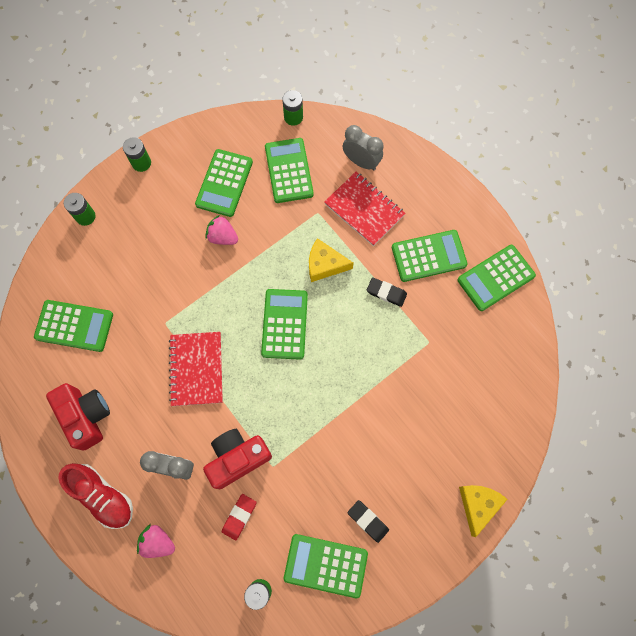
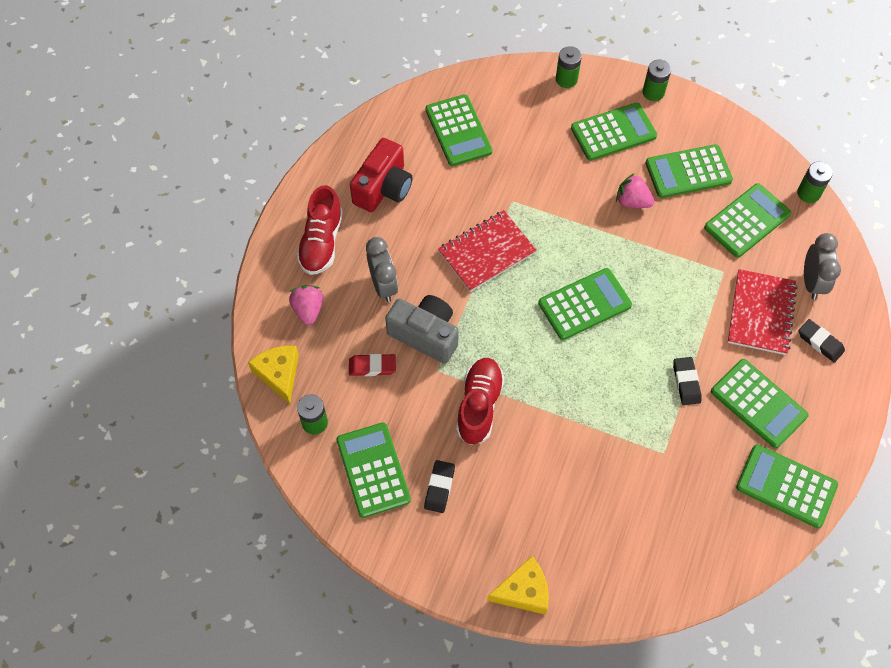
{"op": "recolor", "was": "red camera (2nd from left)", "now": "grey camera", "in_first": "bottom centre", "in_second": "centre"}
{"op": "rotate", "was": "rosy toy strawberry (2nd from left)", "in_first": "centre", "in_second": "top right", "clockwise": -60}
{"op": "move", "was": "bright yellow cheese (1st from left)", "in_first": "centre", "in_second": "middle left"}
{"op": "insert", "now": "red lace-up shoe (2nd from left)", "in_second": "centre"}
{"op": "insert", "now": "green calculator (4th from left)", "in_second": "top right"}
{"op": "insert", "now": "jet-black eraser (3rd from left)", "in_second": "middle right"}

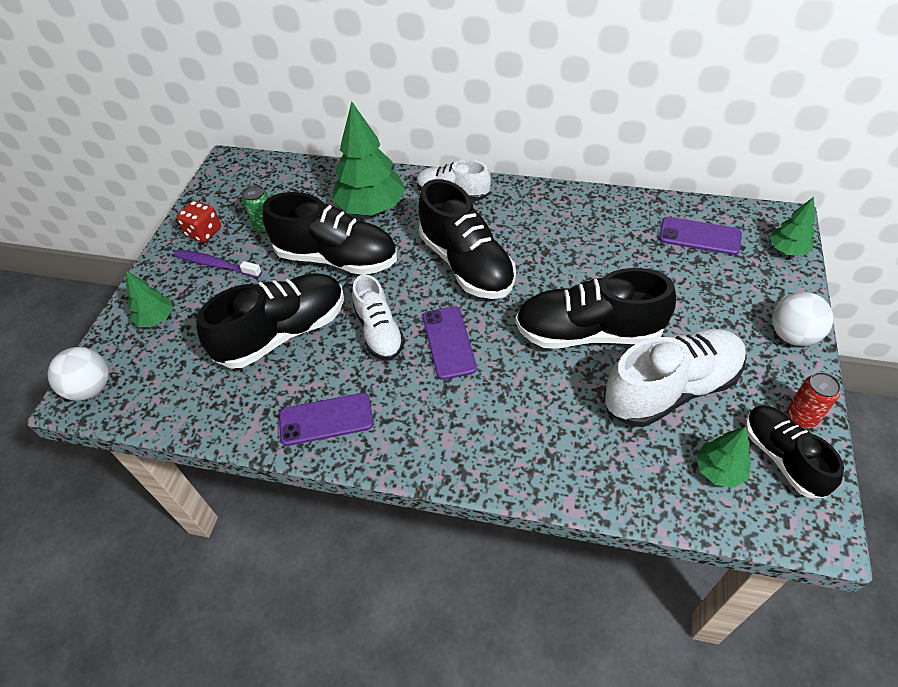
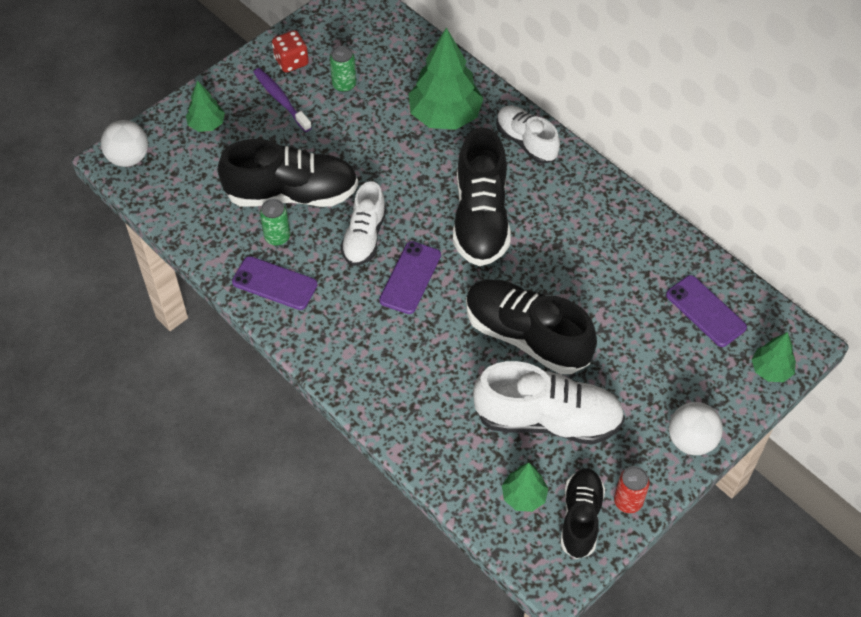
{"op": "delete", "was": "jet-black lace-up shoe (2nd from left)", "in_first": "centre"}
{"op": "insert", "now": "green can (1st from left)", "in_second": "middle left"}

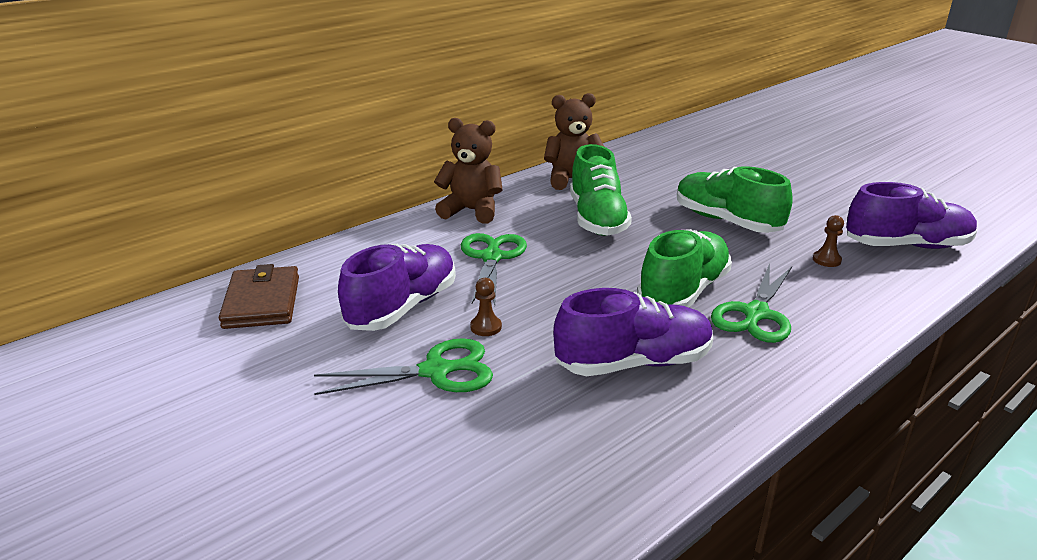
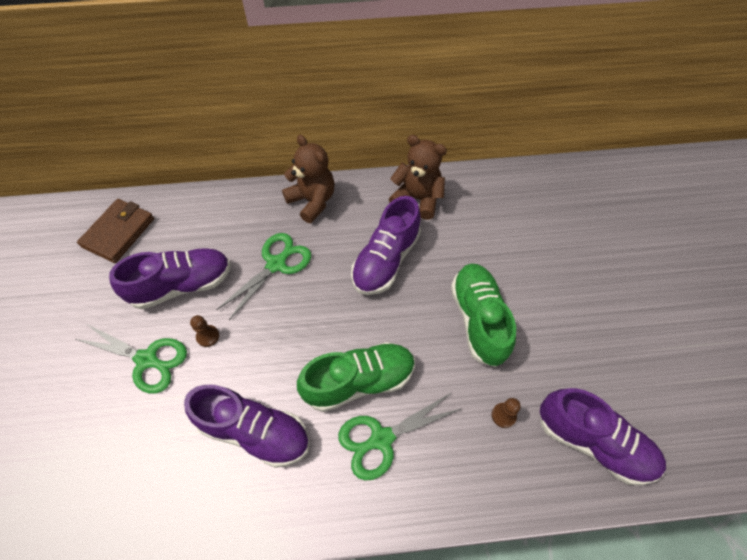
{"op": "recolor", "was": "green lace-up shoe (1st from left)", "now": "violet lace-up shoe (3rd from left)", "in_first": "centre", "in_second": "centre"}

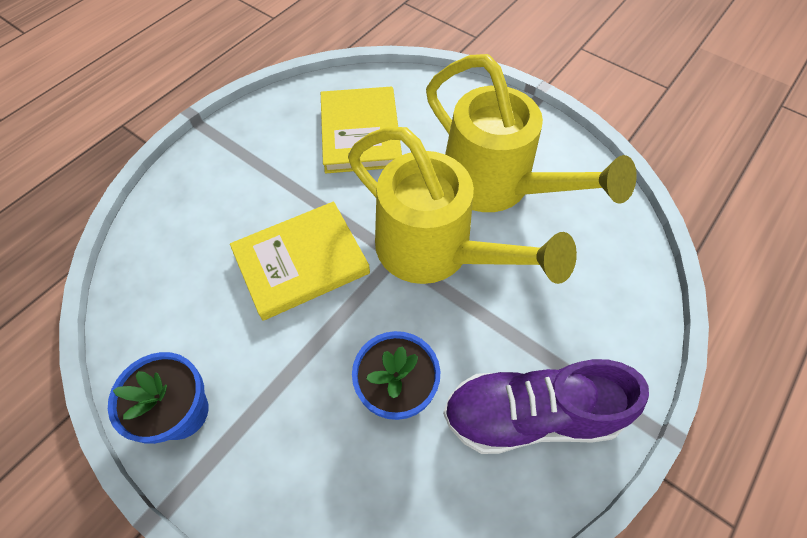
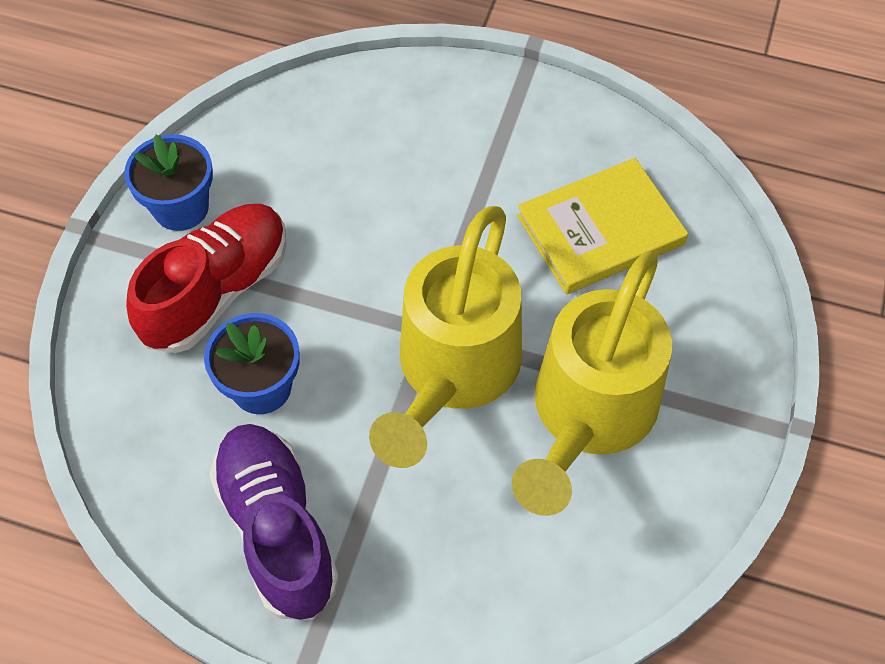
{"op": "delete", "was": "bright yellow book (1st from left)", "in_first": "centre"}
{"op": "insert", "now": "red lace-up shoe", "in_second": "middle left"}

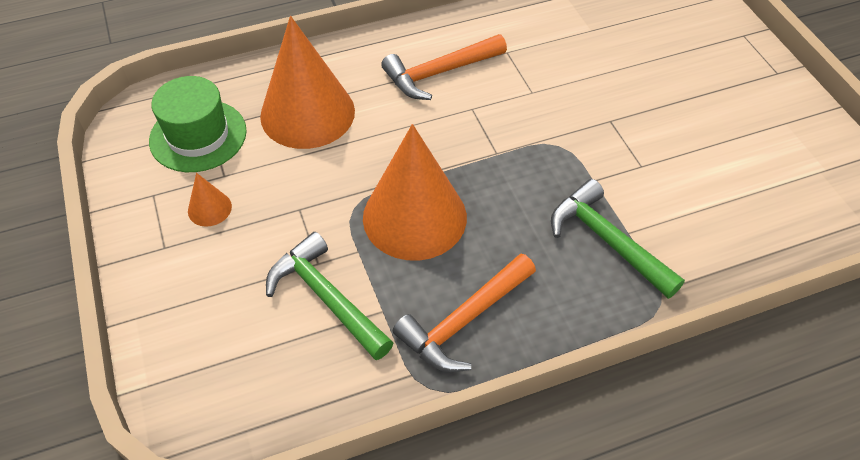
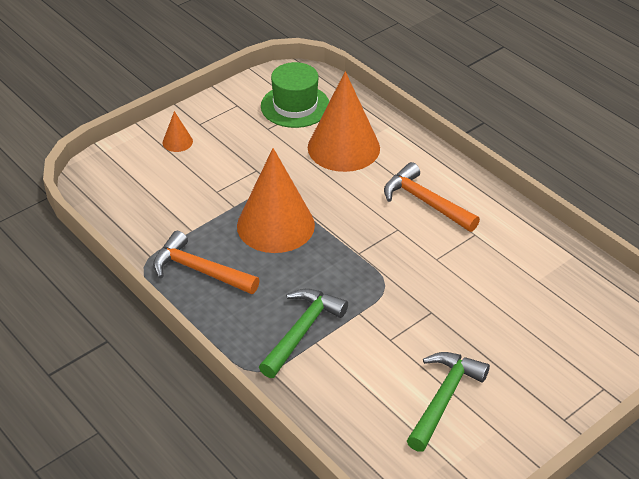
{"op": "move", "was": "orange-coloured solid cone (1st from left)", "in_first": "middle left", "in_second": "top left"}
{"op": "move", "was": "green claw hammer (1st from left in the first image)", "now": "green claw hammer (2nd from left)", "in_first": "centre", "in_second": "bottom right"}

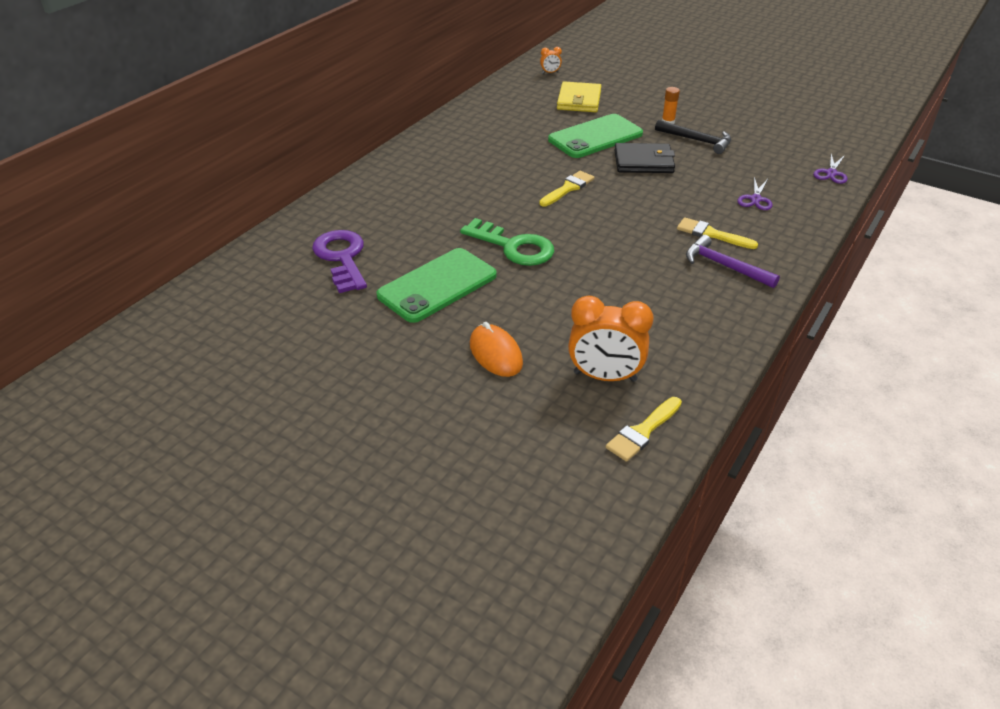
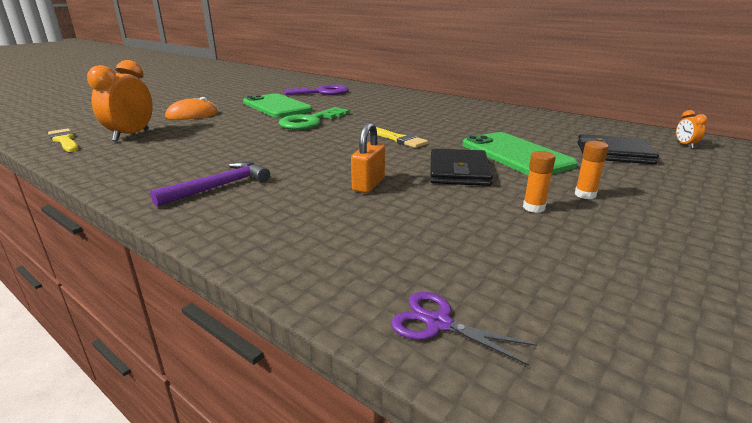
{"op": "recolor", "was": "bright yellow billfold", "now": "jet-black billfold (2nd from left)", "in_first": "top centre", "in_second": "middle right"}
{"op": "replace", "was": "jet-black claw hammer", "now": "orange-coloured stick of glue (1st from left)", "in_first": "top right", "in_second": "middle right"}
{"op": "delete", "was": "bright yellow paint brush (3rd from left)", "in_first": "top right"}
{"op": "delete", "was": "violet pair of scissors (1st from left)", "in_first": "top right"}
{"op": "insert", "now": "orange-coloured small lock", "in_second": "centre"}

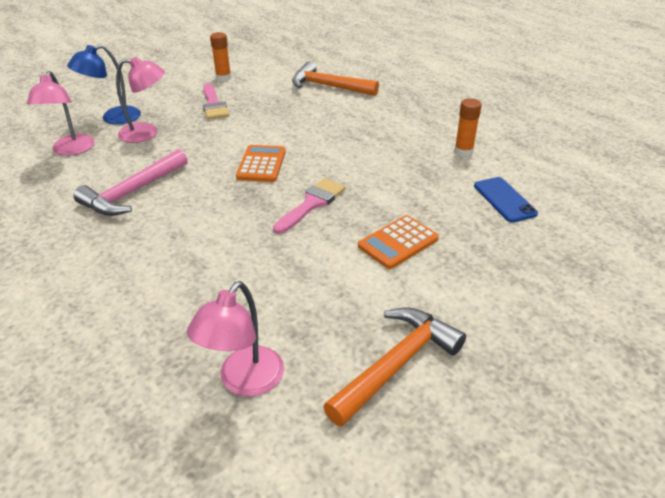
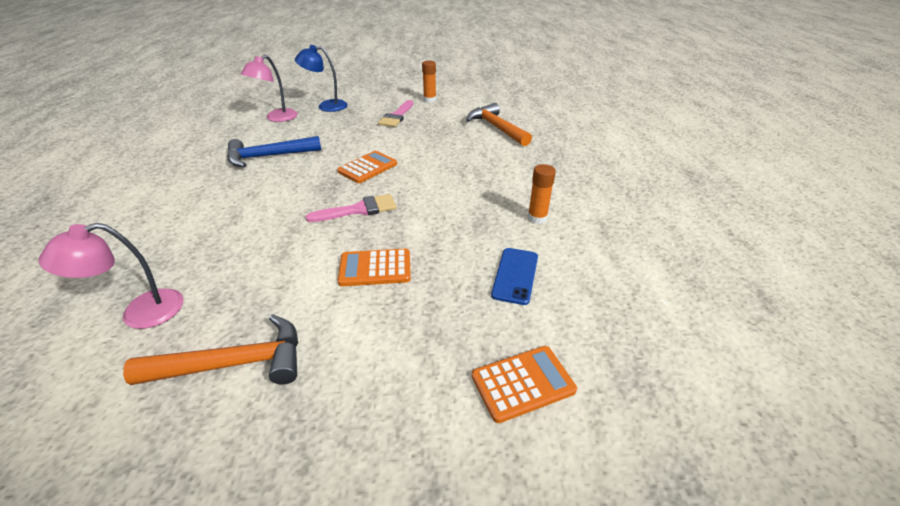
{"op": "recolor", "was": "rosy claw hammer", "now": "cobalt claw hammer", "in_first": "middle left", "in_second": "top left"}
{"op": "delete", "was": "rosy lamp (2nd from left)", "in_first": "top left"}
{"op": "insert", "now": "orange-coloured calculator (3rd from left)", "in_second": "bottom centre"}

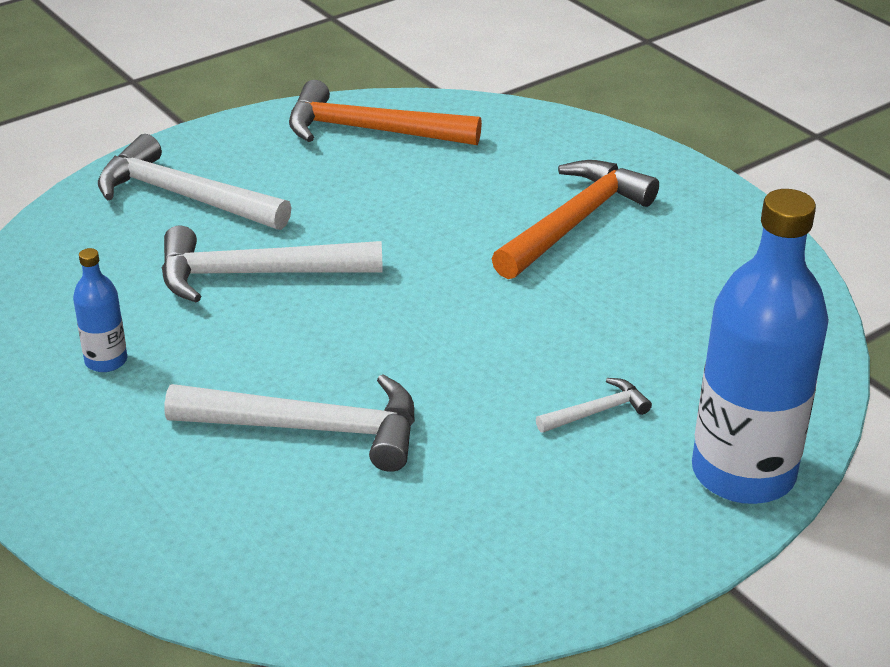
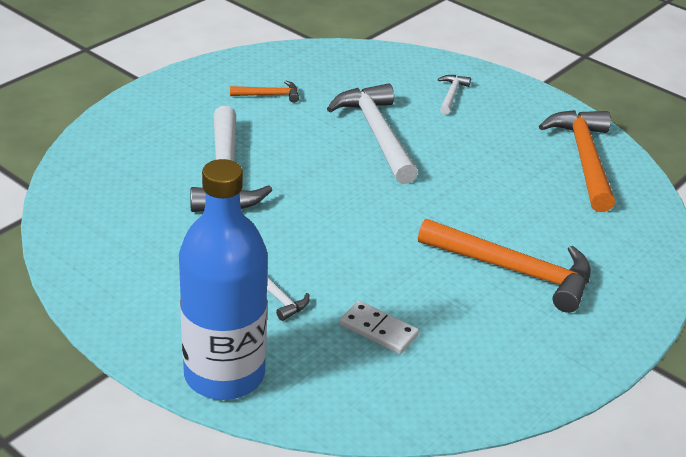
{"op": "replace", "was": "cobalt flask (1st from left)", "now": "orange-coloured claw hammer (1st from left)", "in_first": "middle left", "in_second": "top centre"}
{"op": "resize", "was": "white claw hammer (1st from left in the first image)", "in_first": "top left", "in_second": "top centre", "ratio": 0.47}
{"op": "insert", "now": "white domino tile", "in_second": "bottom centre"}

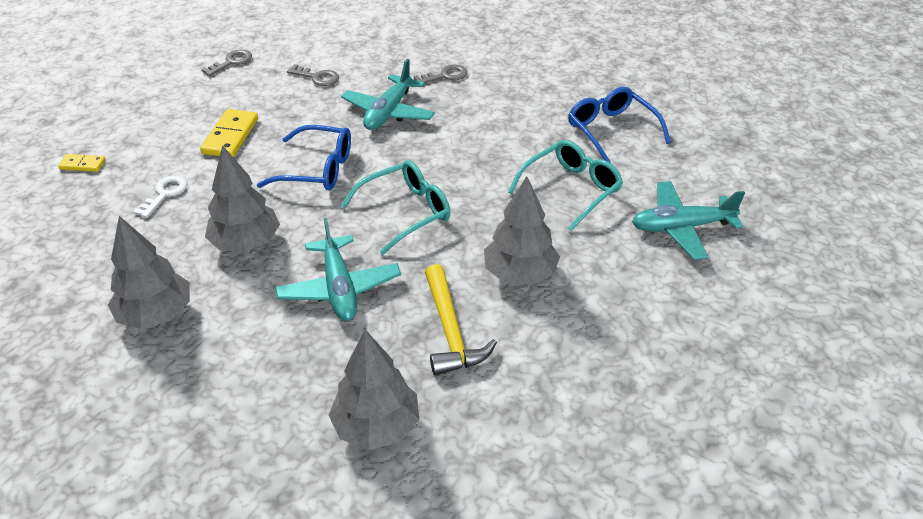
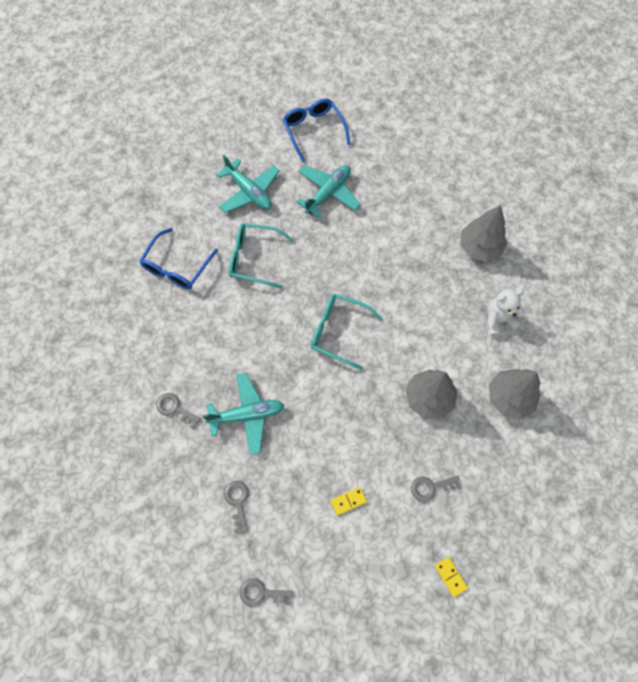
{"op": "recolor", "was": "white door key", "now": "grey door key (4th from left)", "in_first": "middle left", "in_second": "bottom right"}
{"op": "resize", "was": "bright yellow domino tile (2nd from left in the first image)", "in_first": "top left", "in_second": "bottom centre", "ratio": 0.57}
{"op": "move", "was": "cobalt eyeglasses (1st from left in the first image)", "now": "cobalt eyeglasses (2nd from left)", "in_first": "top left", "in_second": "top centre"}
{"op": "move", "was": "turquoise plane (1st from left in the first image)", "now": "turquoise plane (3rd from left)", "in_first": "centre", "in_second": "top centre"}
{"op": "delete", "was": "bright yellow claw hammer", "in_first": "centre"}
{"op": "delete", "was": "grey tree (4th from left)", "in_first": "centre"}
{"op": "insert", "now": "white teddy", "in_second": "middle right"}

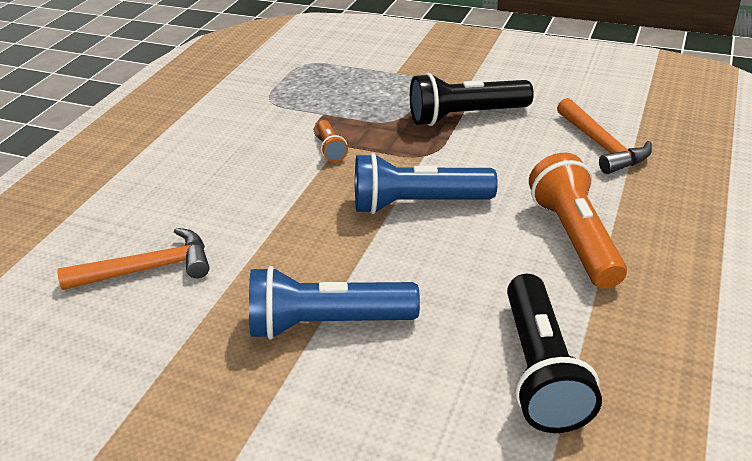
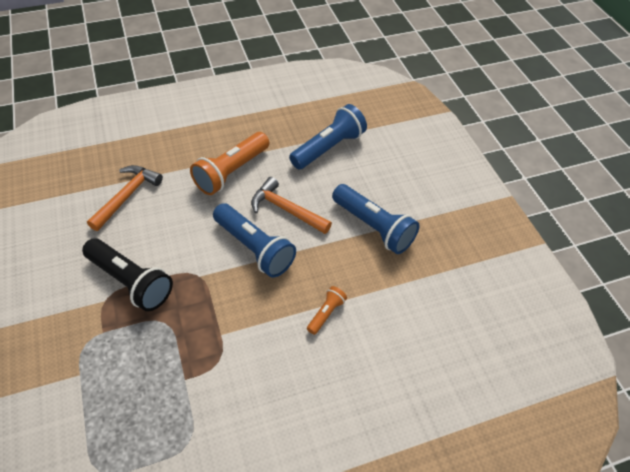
{"op": "move", "was": "orange-coloured claw hammer (1st from left in the first image)", "now": "orange-coloured claw hammer (2nd from left)", "in_first": "middle left", "in_second": "centre"}
{"op": "move", "was": "orange-coloured pocket torch (1st from left in the first image)", "now": "orange-coloured pocket torch (2nd from left)", "in_first": "top centre", "in_second": "centre"}
{"op": "recolor", "was": "jet-black pocket torch (2nd from left)", "now": "cobalt pocket torch (2nd from left)", "in_first": "bottom right", "in_second": "top centre"}

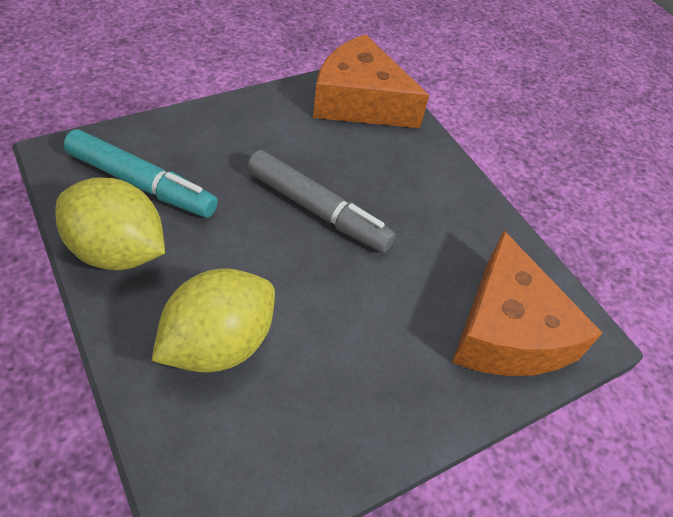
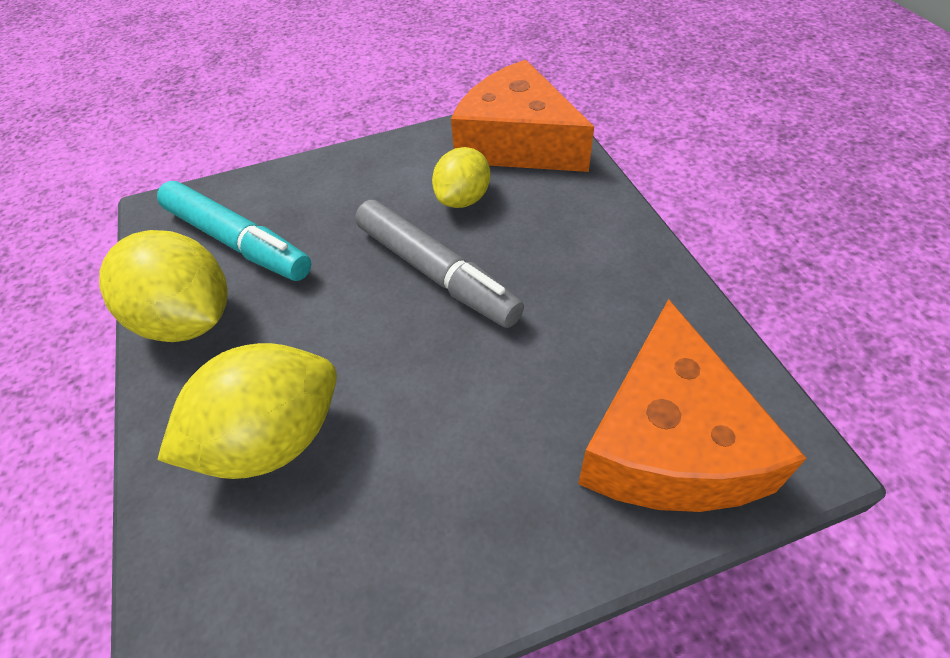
{"op": "insert", "now": "bright yellow citrus fruit (3rd from left)", "in_second": "top centre"}

